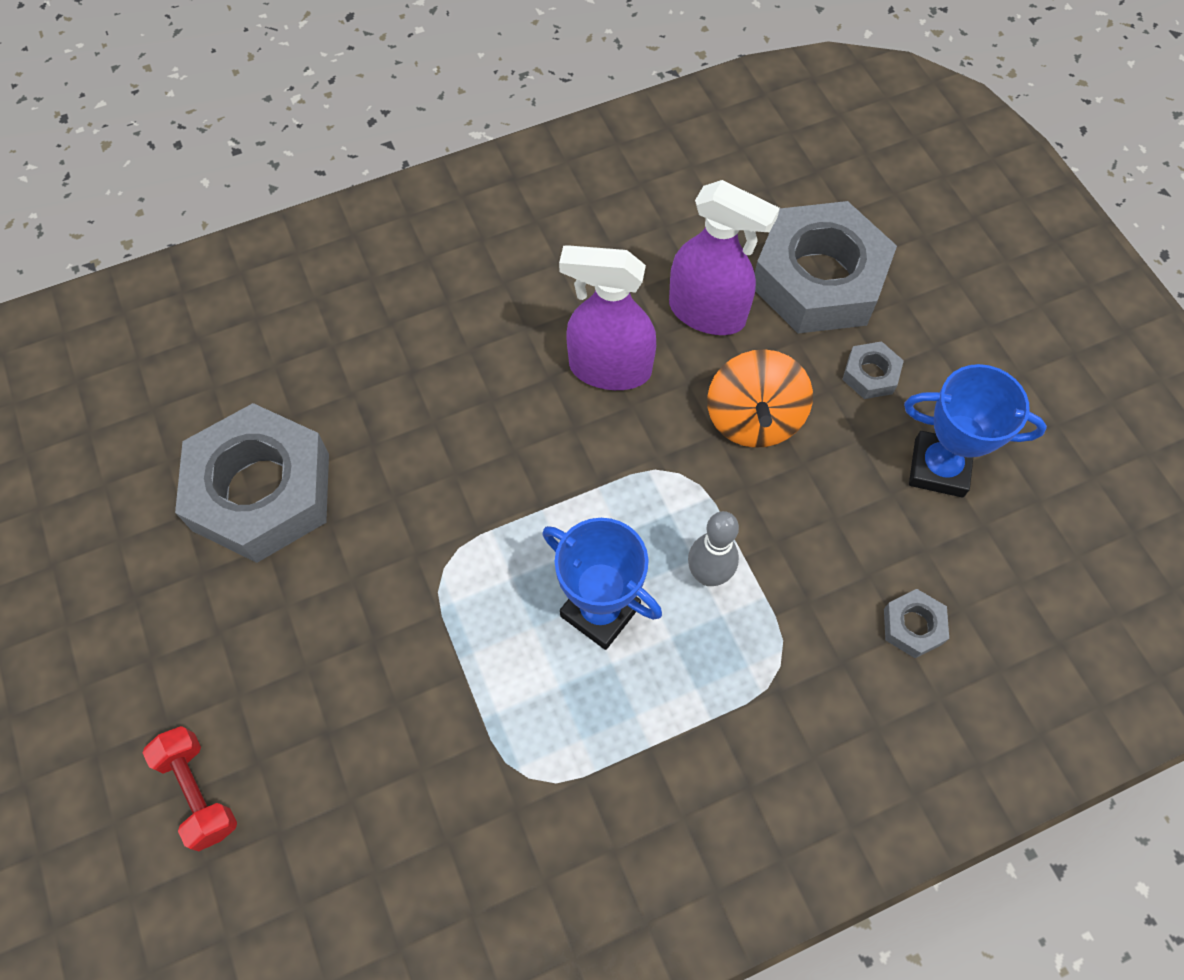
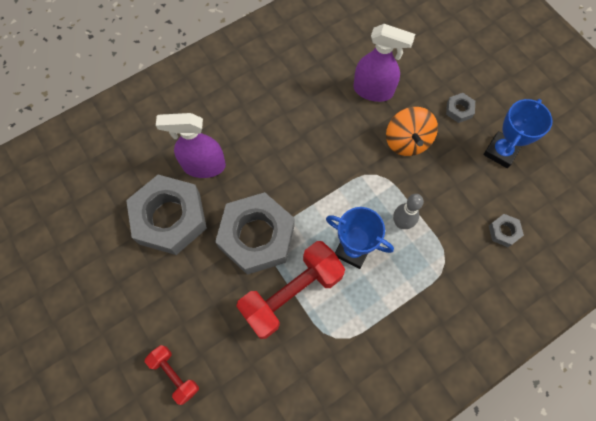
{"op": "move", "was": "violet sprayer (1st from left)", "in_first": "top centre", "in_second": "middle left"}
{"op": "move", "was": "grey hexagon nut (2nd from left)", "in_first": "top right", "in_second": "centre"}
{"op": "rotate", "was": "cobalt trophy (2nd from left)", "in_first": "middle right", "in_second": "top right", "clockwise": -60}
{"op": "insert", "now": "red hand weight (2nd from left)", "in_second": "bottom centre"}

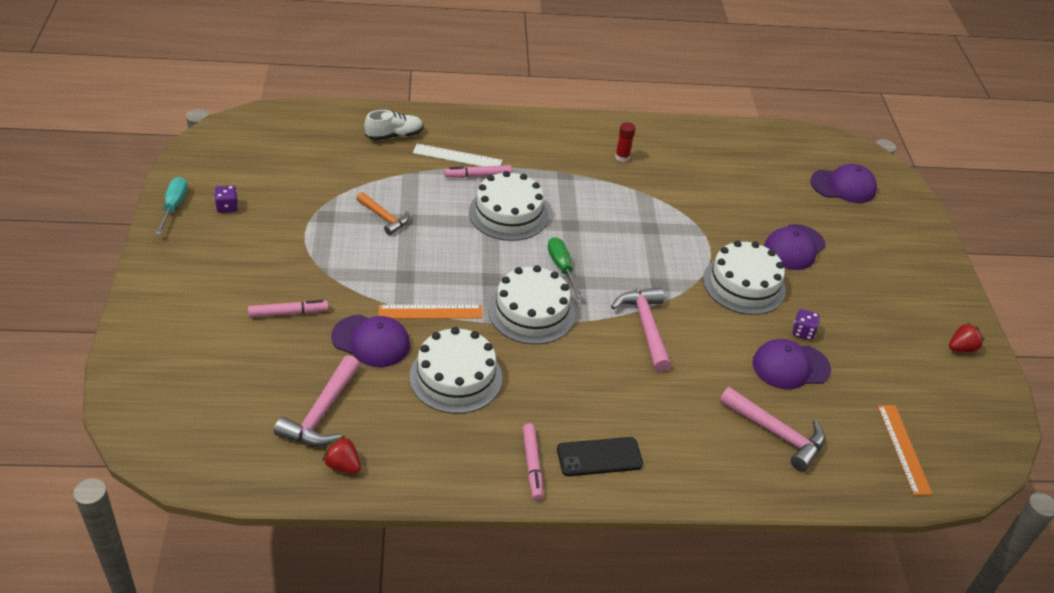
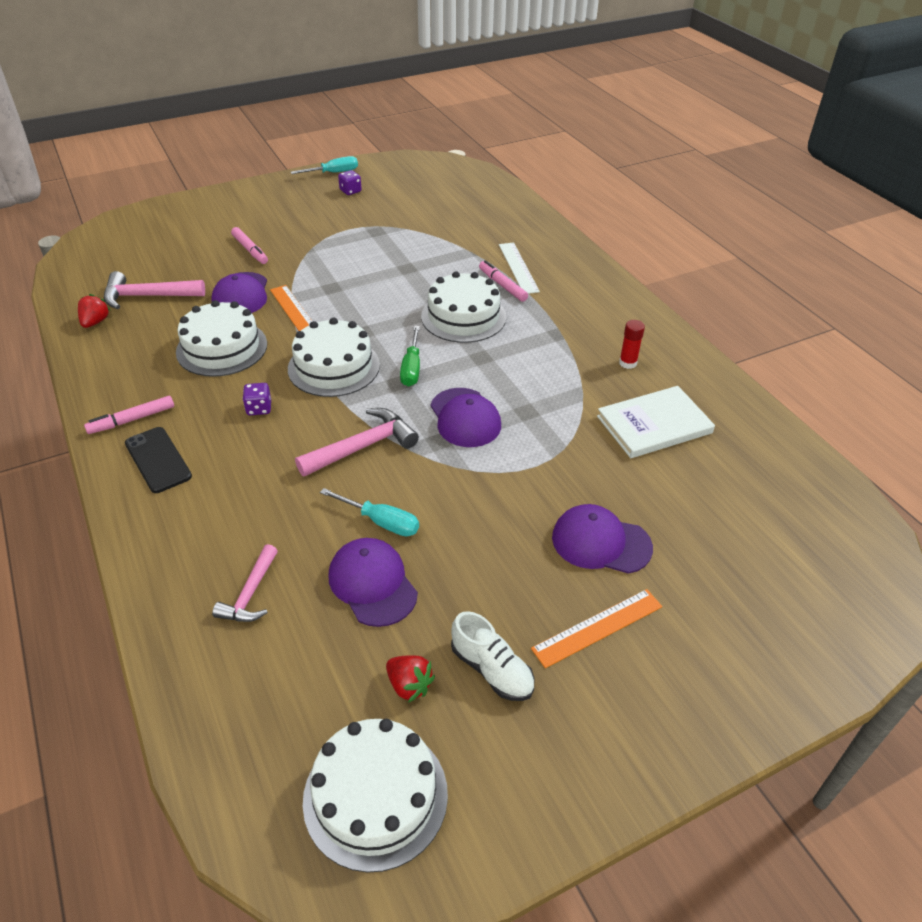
{"op": "delete", "was": "orange-coloured claw hammer", "in_first": "centre"}
{"op": "move", "was": "white lace-up shoe", "in_first": "top centre", "in_second": "bottom centre"}
{"op": "rotate", "was": "green flat screwdriver", "in_first": "centre", "in_second": "centre", "clockwise": 135}
{"op": "move", "was": "white gateau (4th from left in the first image)", "now": "white gateau (3rd from left)", "in_first": "middle right", "in_second": "bottom centre"}
{"op": "resize", "was": "rosy claw hammer (3rd from left in the first image)", "in_first": "bottom right", "in_second": "middle left", "ratio": 0.65}
{"op": "move", "was": "violet die (2nd from left in the first image)", "now": "violet die (1st from left)", "in_first": "middle right", "in_second": "middle left"}
{"op": "move", "was": "violet cap (4th from left in the first image)", "now": "violet cap (3rd from left)", "in_first": "top right", "in_second": "centre"}
{"op": "move", "was": "orange-coloured measuring stick (2nd from left)", "in_first": "bottom right", "in_second": "bottom centre"}
{"op": "move", "was": "red toy strawberry (2nd from left)", "in_first": "middle right", "in_second": "bottom centre"}
{"op": "insert", "now": "turquoise flat screwdriver (2nd from left)", "in_second": "centre"}
{"op": "insert", "now": "white book", "in_second": "middle right"}

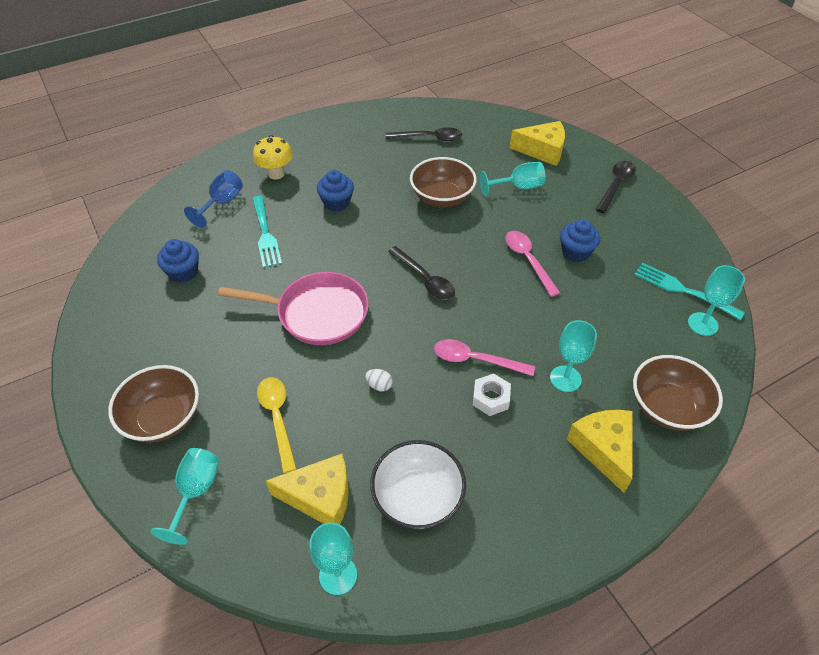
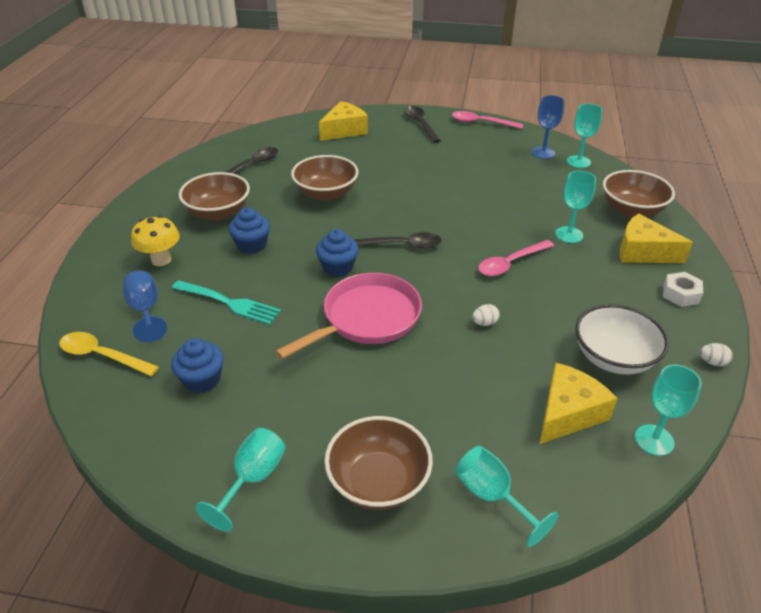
{"op": "move", "was": "bright yellow teaspoon", "in_first": "centre", "in_second": "middle left"}
{"op": "move", "was": "white hexagon nut", "in_first": "centre", "in_second": "middle right"}
{"op": "move", "was": "turquoise goblet (3rd from left in the first image)", "now": "turquoise goblet (1st from left)", "in_first": "top centre", "in_second": "bottom left"}
{"op": "move", "was": "rosy teaspoon (2nd from left in the first image)", "now": "rosy teaspoon (1st from left)", "in_first": "centre", "in_second": "top centre"}
{"op": "move", "was": "cobalt muffin (3rd from left)", "in_first": "middle right", "in_second": "centre"}
{"op": "replace", "was": "turquoise fork (2nd from left)", "now": "cobalt goblet (2nd from left)", "in_first": "middle right", "in_second": "top right"}
{"op": "insert", "now": "dark brown serving bowl (1st from left)", "in_second": "top left"}
{"op": "insert", "now": "white egg shape (2nd from left)", "in_second": "middle right"}

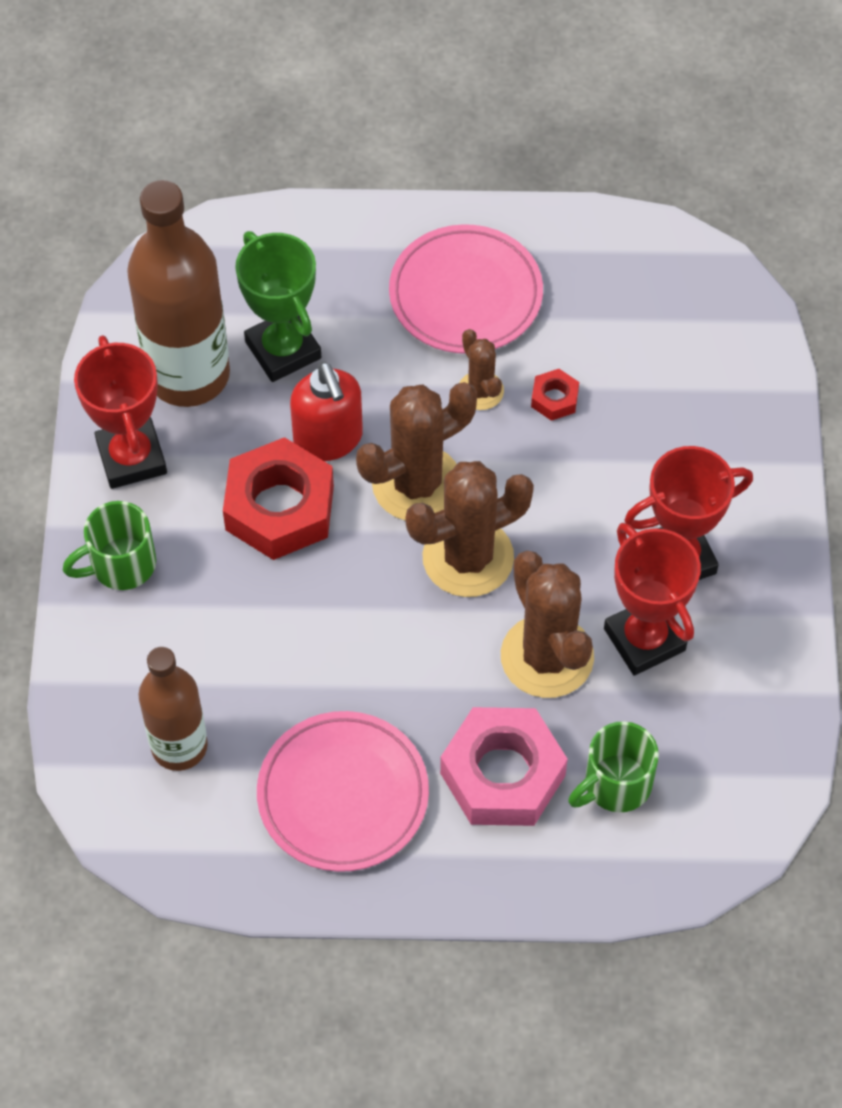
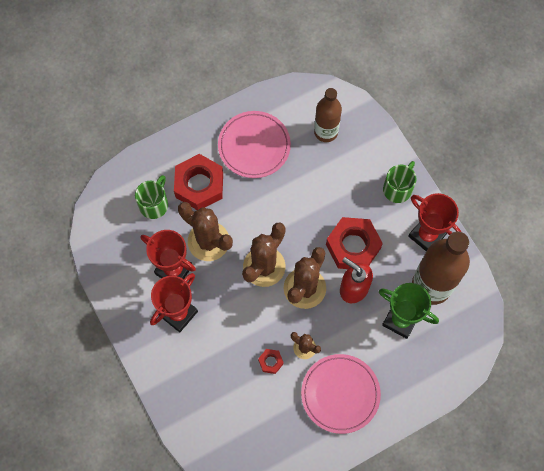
{"op": "recolor", "was": "rosy hexagon nut", "now": "red hexagon nut (1st from left)", "in_first": "bottom centre", "in_second": "centre"}

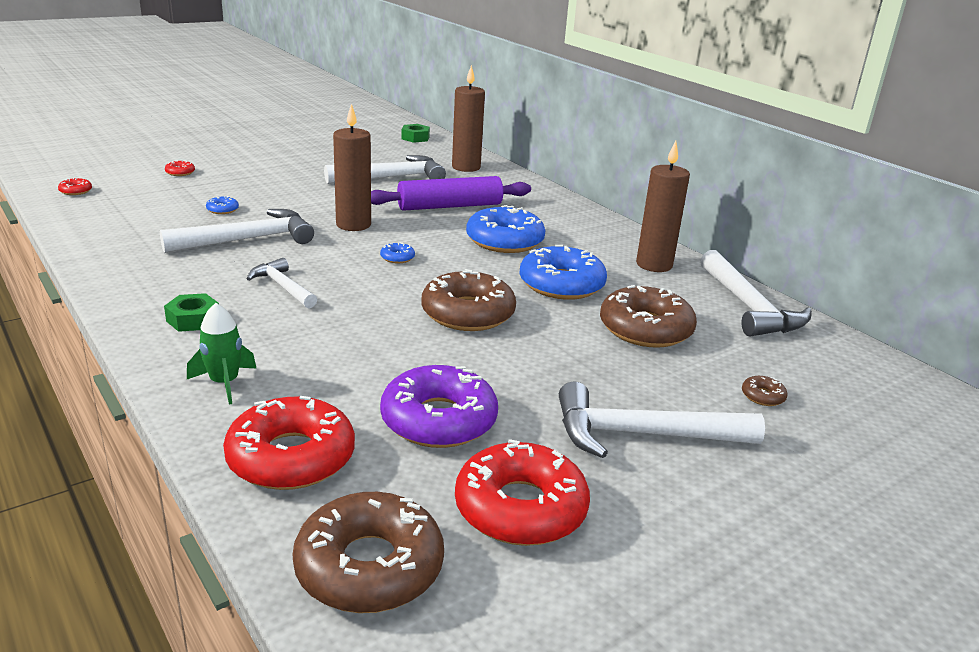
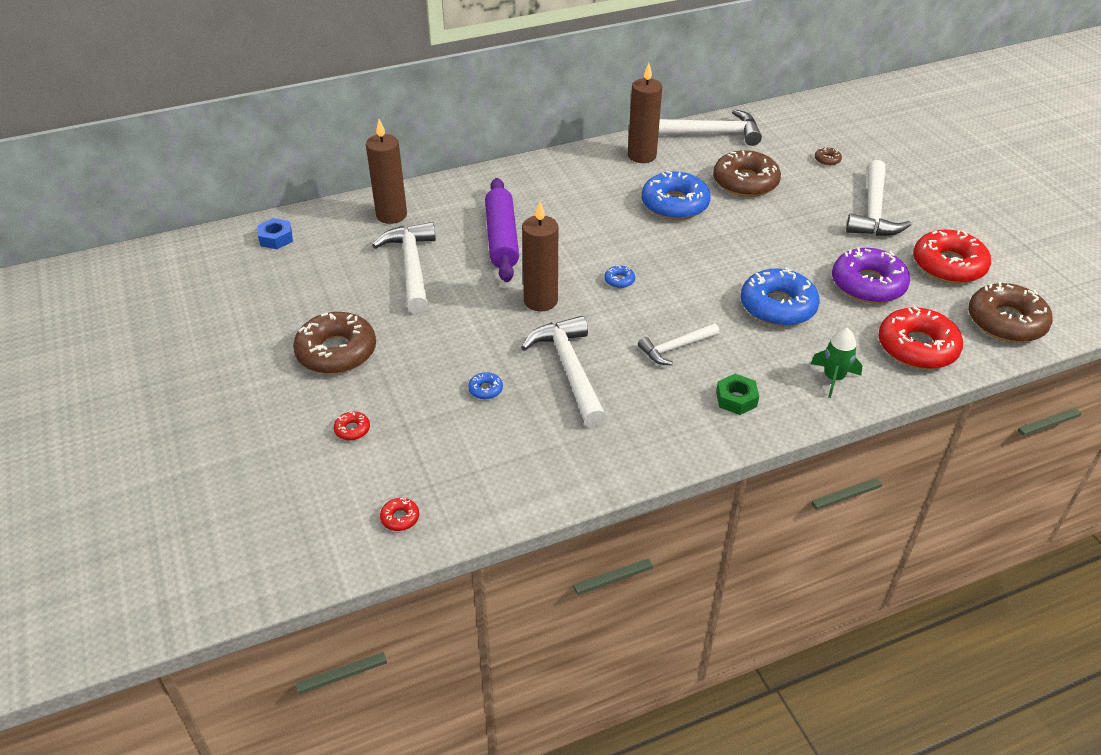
{"op": "recolor", "was": "green hexagon nut (2nd from left)", "now": "cobalt hexagon nut", "in_first": "top centre", "in_second": "top left"}
{"op": "move", "was": "dark brown doughnut (2nd from left in the first image)", "now": "dark brown doughnut (1st from left)", "in_first": "centre", "in_second": "middle left"}
{"op": "move", "was": "cobalt doughnut (3rd from left in the first image)", "now": "cobalt doughnut (4th from left)", "in_first": "centre", "in_second": "middle right"}

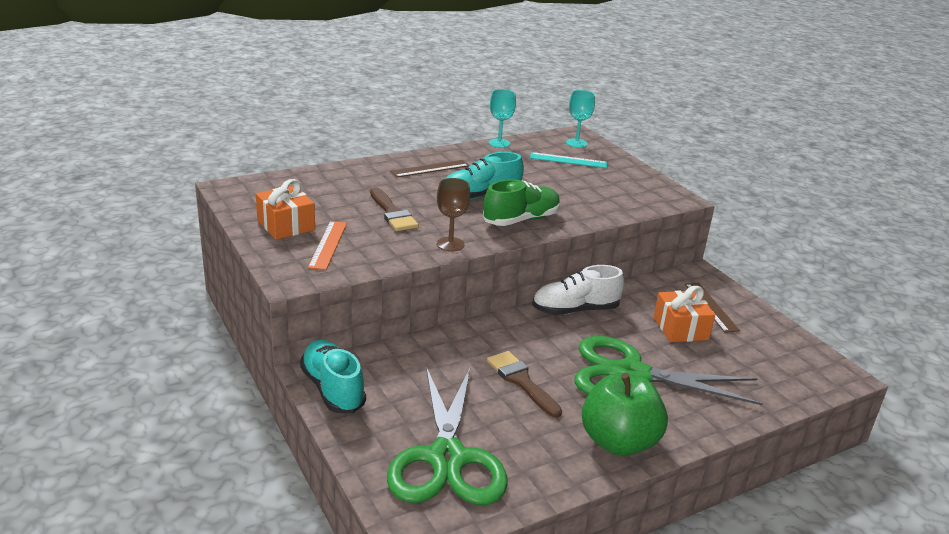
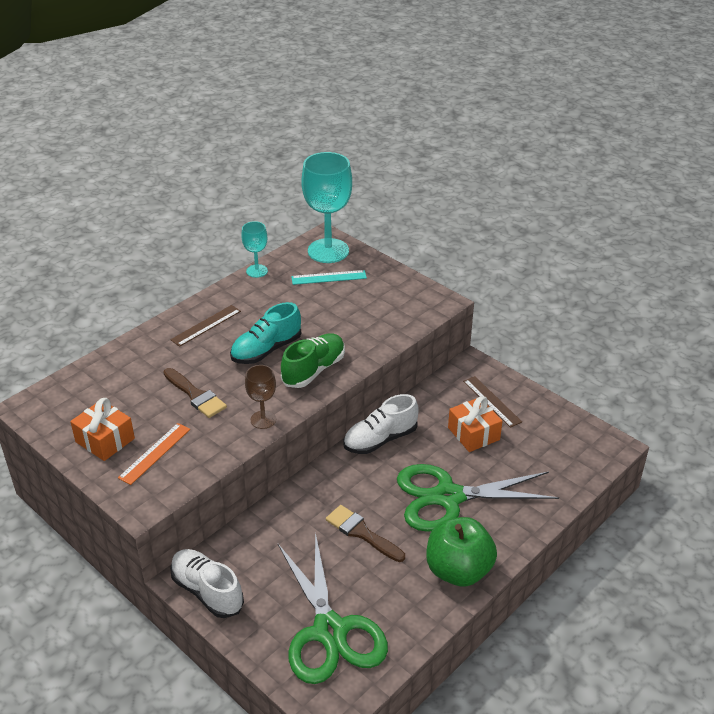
{"op": "recolor", "was": "turquoise lace-up shoe (1st from left)", "now": "white lace-up shoe (1st from left)", "in_first": "bottom centre", "in_second": "bottom left"}
{"op": "rotate", "was": "orange-coloured measuring stick", "in_first": "centre", "in_second": "middle left", "clockwise": 45}
{"op": "resize", "was": "turquoise goblet (2nd from left)", "in_first": "top centre", "in_second": "top centre", "ratio": 1.97}

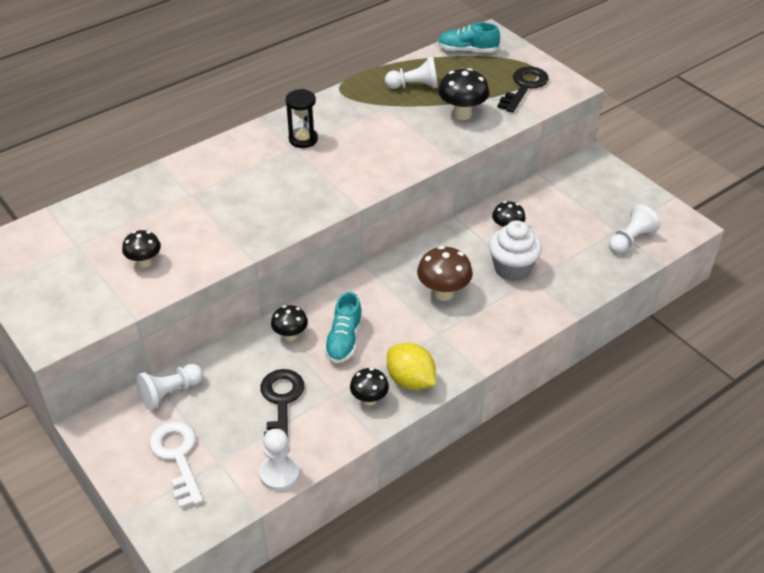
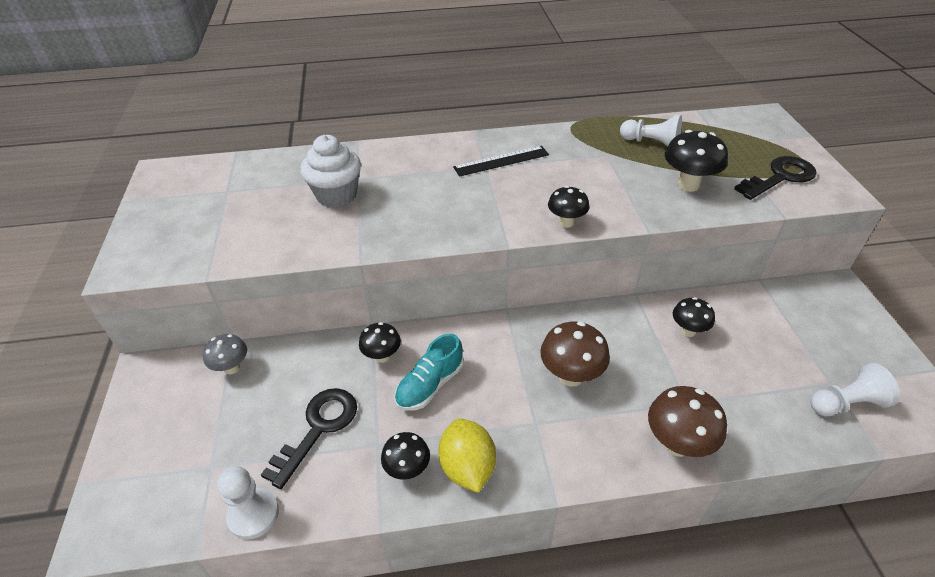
{"op": "move", "was": "jet-black fungus (1st from left in the first image)", "now": "jet-black fungus (3rd from left)", "in_first": "middle left", "in_second": "centre"}
{"op": "replace", "was": "white game pawn (1st from left)", "now": "grey fungus", "in_first": "bottom left", "in_second": "middle left"}
{"op": "delete", "was": "white door key", "in_first": "bottom left"}
{"op": "replace", "was": "jet-black hourglass", "now": "jet-black measuring stick", "in_first": "top centre", "in_second": "top centre"}
{"op": "delete", "was": "turquoise lace-up shoe (2nd from left)", "in_first": "top centre"}
{"op": "move", "was": "white muffin", "in_first": "middle right", "in_second": "top centre"}
{"op": "insert", "now": "dark brown fungus (2nd from left)", "in_second": "bottom right"}

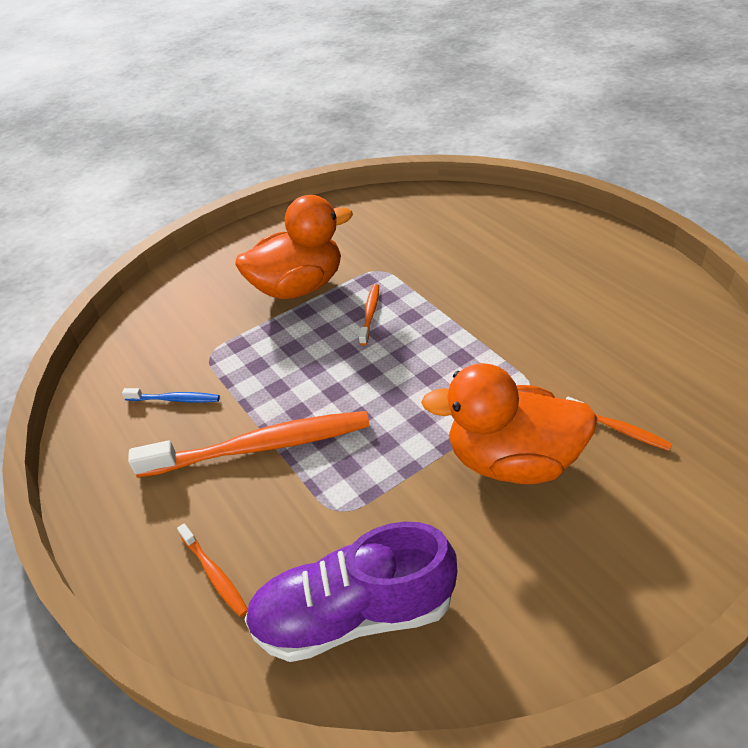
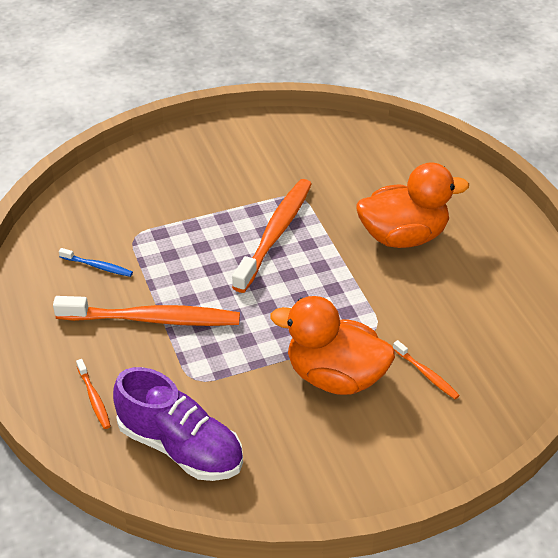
{"op": "move", "was": "orange-coloured duck (1st from left in the first image)", "now": "orange-coloured duck (2nd from left)", "in_first": "top centre", "in_second": "middle right"}
{"op": "rotate", "was": "violet lace-up shoe", "in_first": "bottom centre", "in_second": "bottom left", "clockwise": -150}
{"op": "resize", "was": "orange-coloured dental brush (3rd from left)", "in_first": "centre", "in_second": "centre", "ratio": 2.21}

